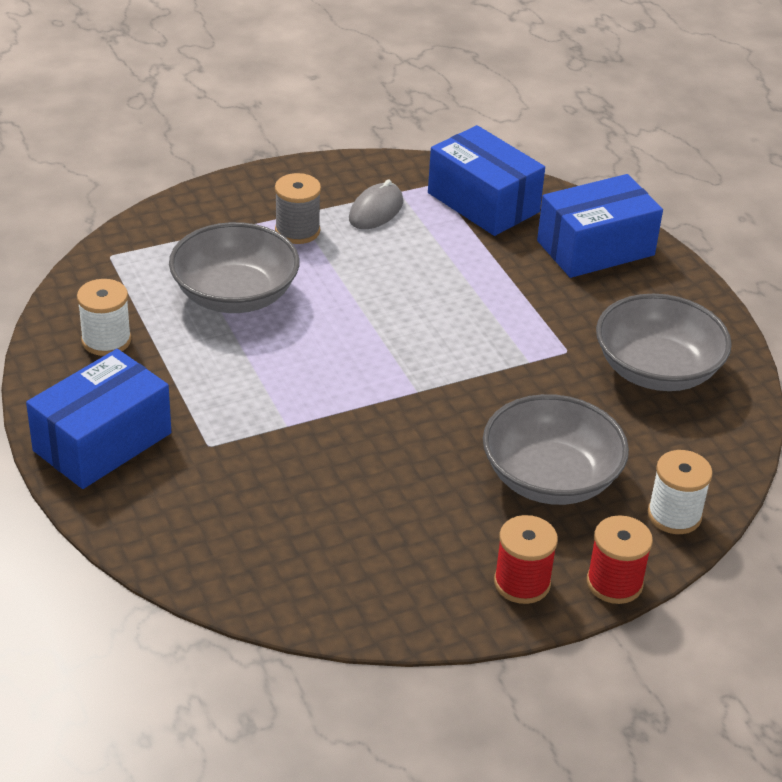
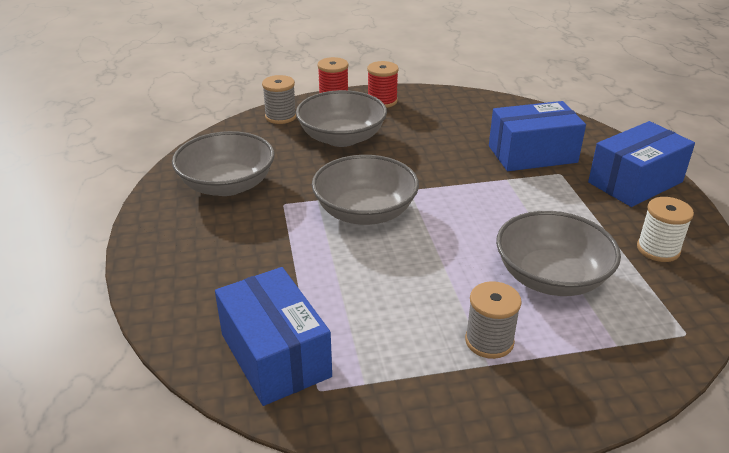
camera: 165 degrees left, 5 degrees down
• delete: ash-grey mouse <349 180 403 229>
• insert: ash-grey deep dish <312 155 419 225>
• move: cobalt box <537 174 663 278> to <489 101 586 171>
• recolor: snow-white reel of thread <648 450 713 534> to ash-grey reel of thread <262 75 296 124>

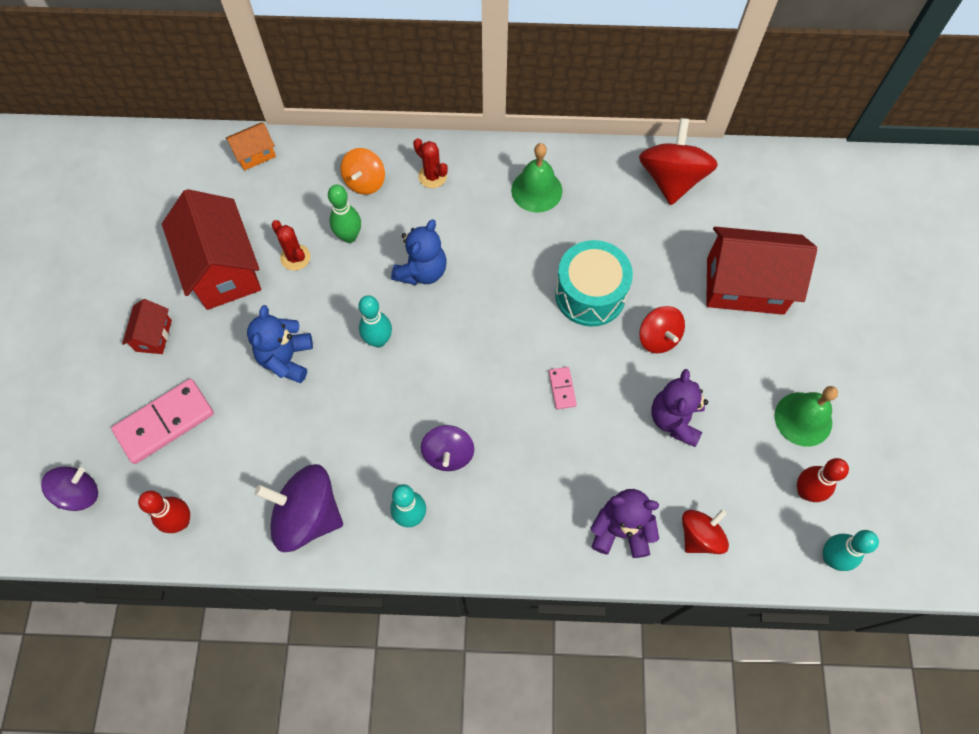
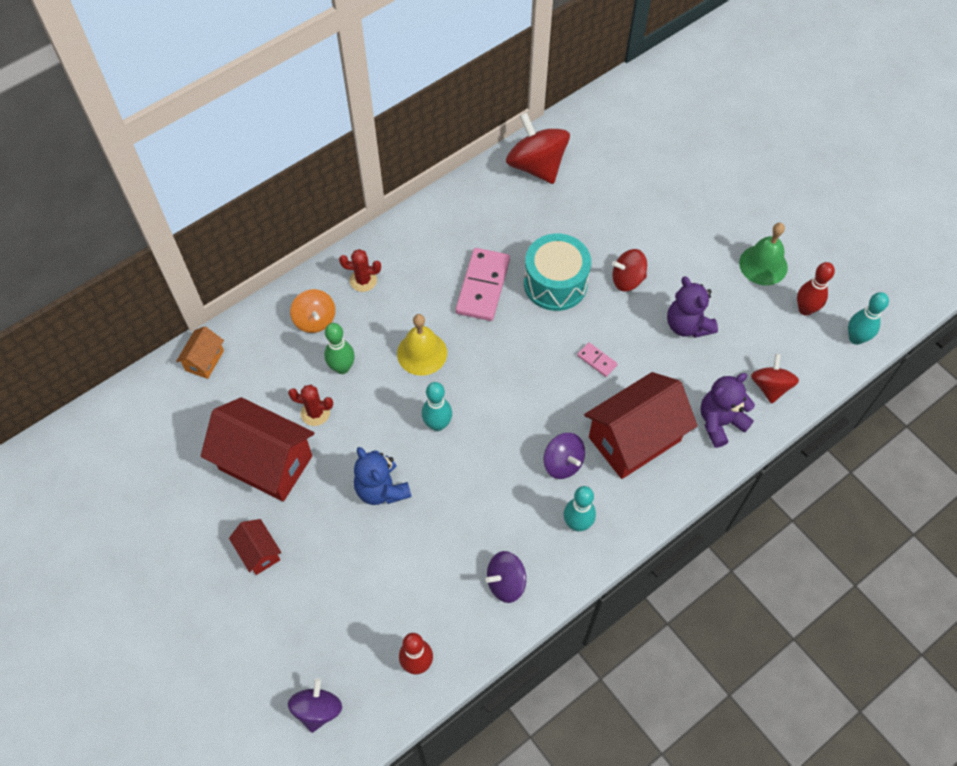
camera: 40 degrees left, 5 degrees down
• delete: emerald school bell <511 143 562 213>
• move: pink domino <111 379 214 464> to <456 248 510 321>
• move: scarlet toy house <706 227 817 315> to <584 372 697 479>
• replace: cobalt teddy <391 219 447 285> to yellow school bell <397 314 447 376>
• rotate: scarlet spinning top <639 306 685 353> = <612 249 647 292> 150 degrees clockwise
• resize: purple spinning top <255 464 343 552> = <486 551 526 603> x0.61

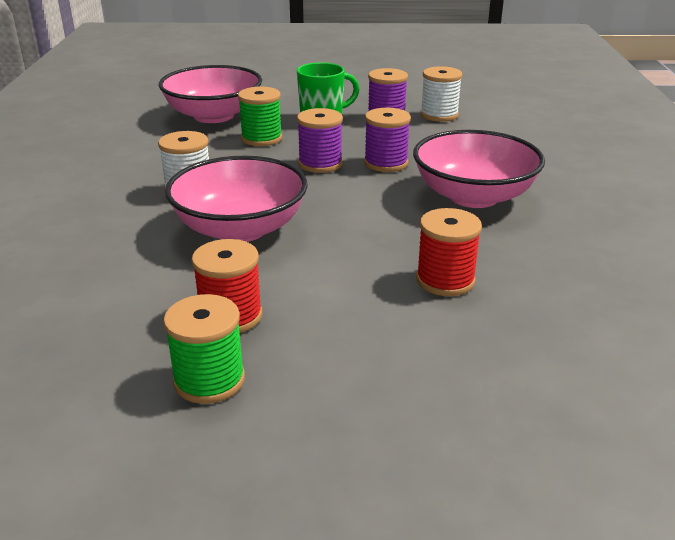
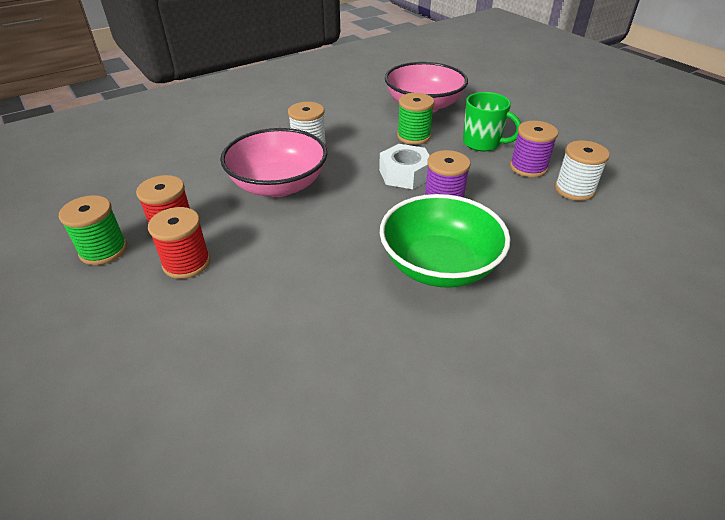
camera: 55 degrees right, 10 degrees up
• move: scarlet reel of thread <416 208 482 296> to <148 207 210 279>
• replace: purple reel of thread <297 108 343 173> to snow-white hex nut <379 144 430 189>
• recolor: pink deep dish <413 130 545 208> to emerald deep dish <380 194 510 288>

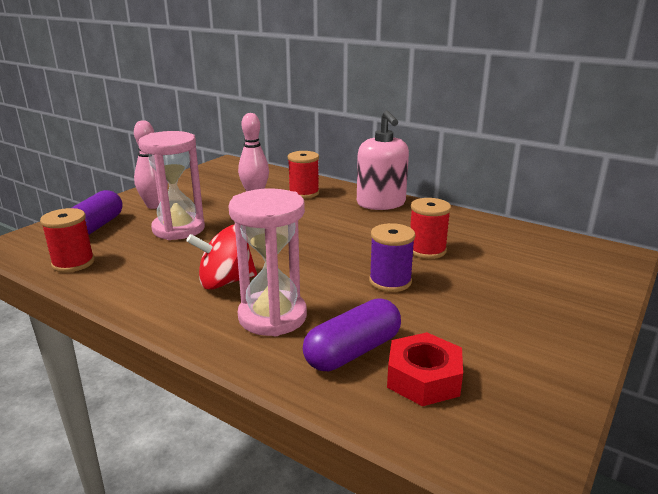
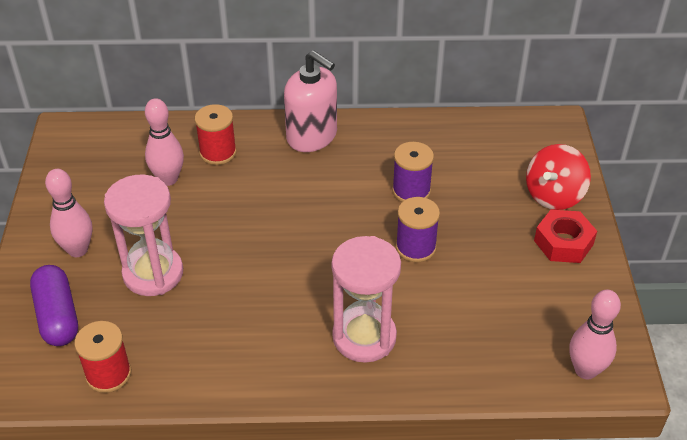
camera: 35 degrees left, 20 degrees up
• delete: purple capsule <303 298 401 371>
• insert: pink skittle <569 290 621 379>
• move: scarlet spinning top <186 224 257 290> to <526 144 591 210>
• move: scarlet hex nut <387 332 463 406> to <534 210 597 263>
• recolor: scarlet reel of thread <410 198 451 259> to purple reel of thread <392 142 434 202>

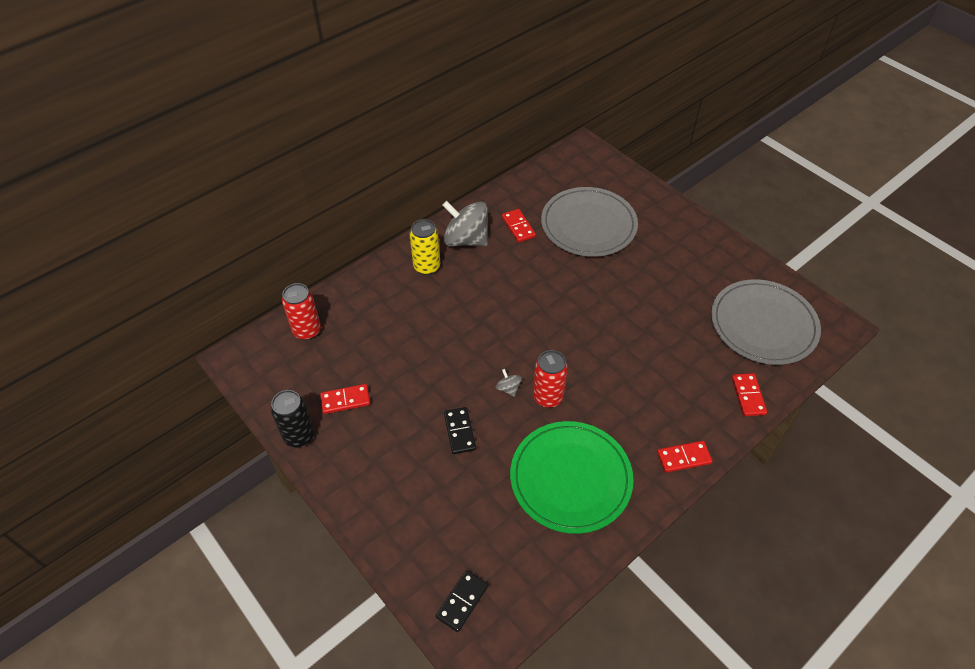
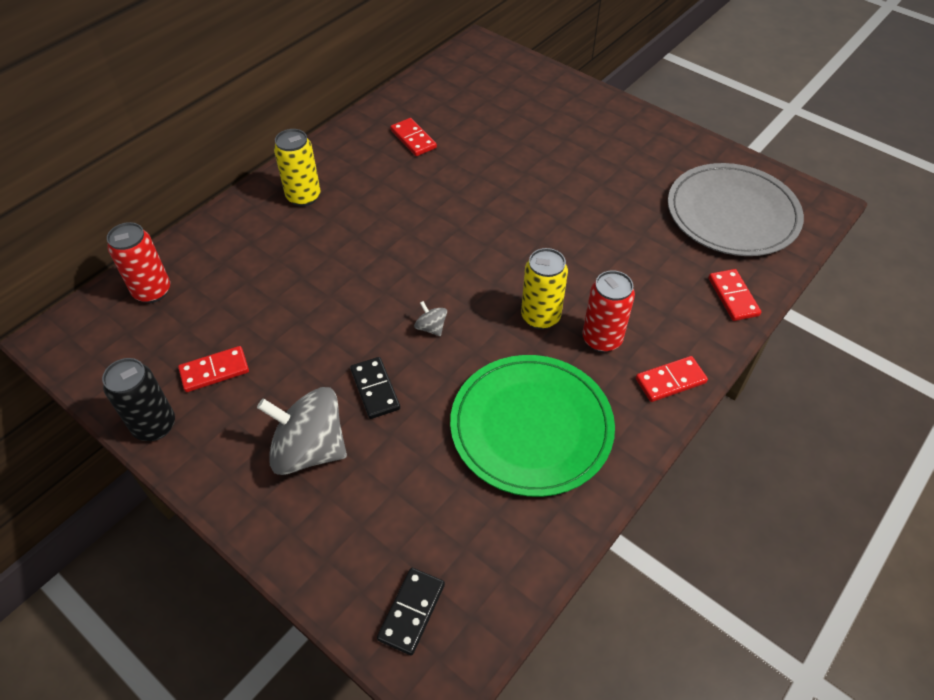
camera: 10 degrees left, 0 degrees up
• delete: ash-grey plate <541 187 638 257>
• insert: yellow can <521 248 568 330>
• move: ash-grey spinning top <442 201 488 246> to <257 387 347 475>
• move: scarlet can <533 350 568 408> to <582 270 635 352>

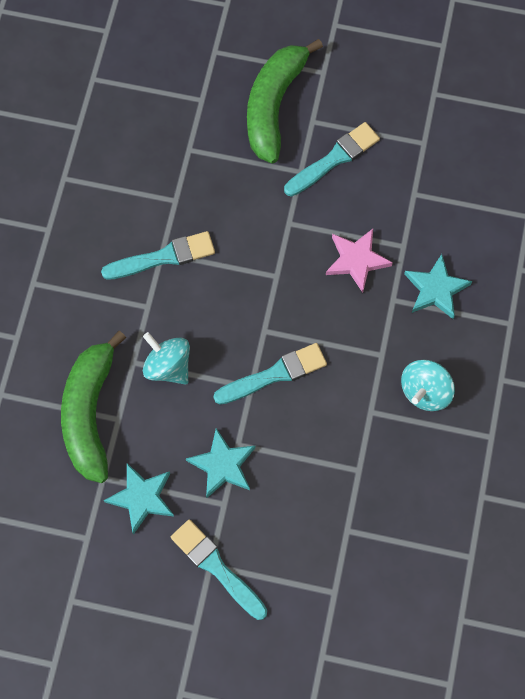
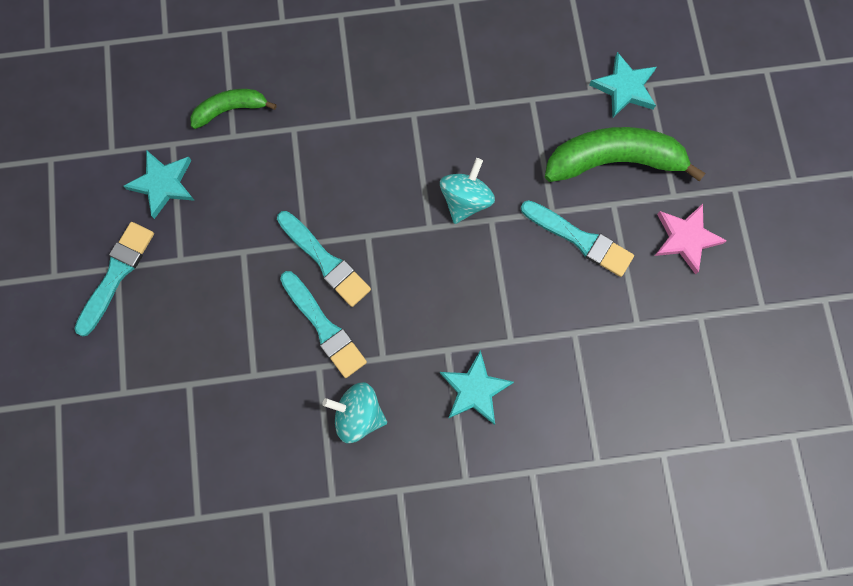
camera: 70 degrees right, 5 degrees up
• move: teal paint brush <101 231 215 280> to <280 271 367 378>
• move: teal spinning top <143 332 190 385> to <440 158 495 224>
• move: teal star shape <186 428 255 498> to <589 52 657 118>
• move: pink star shape <326 229 393 293> to <655 204 727 275>
• resize: emerald toy banana <61 331 126 483> = <190 89 277 129> x0.56

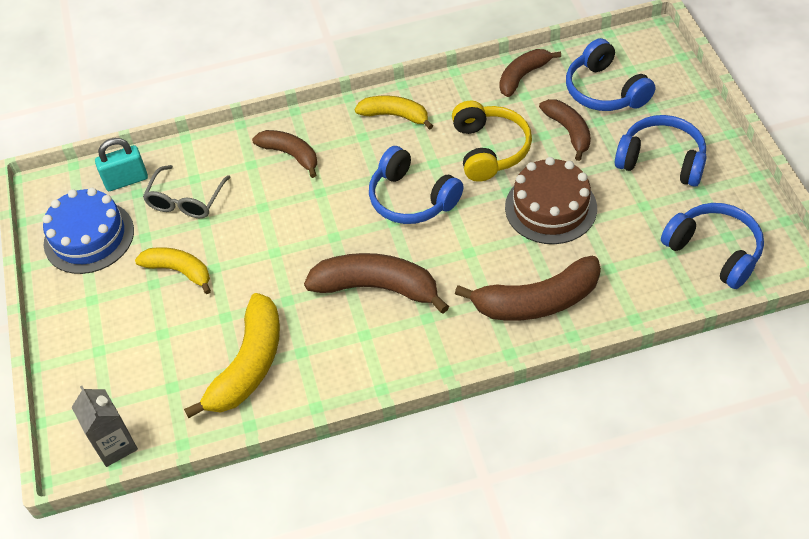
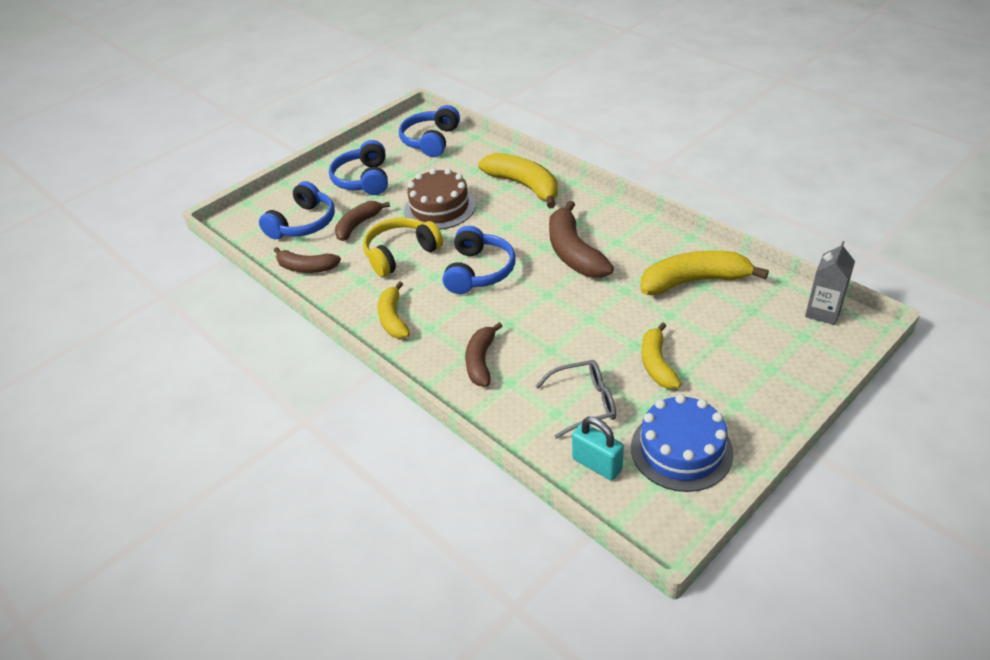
camera: 120 degrees left, 10 degrees down
• recolor: brown toy banana <455 256 601 321> to yellow toy banana <478 153 558 209>

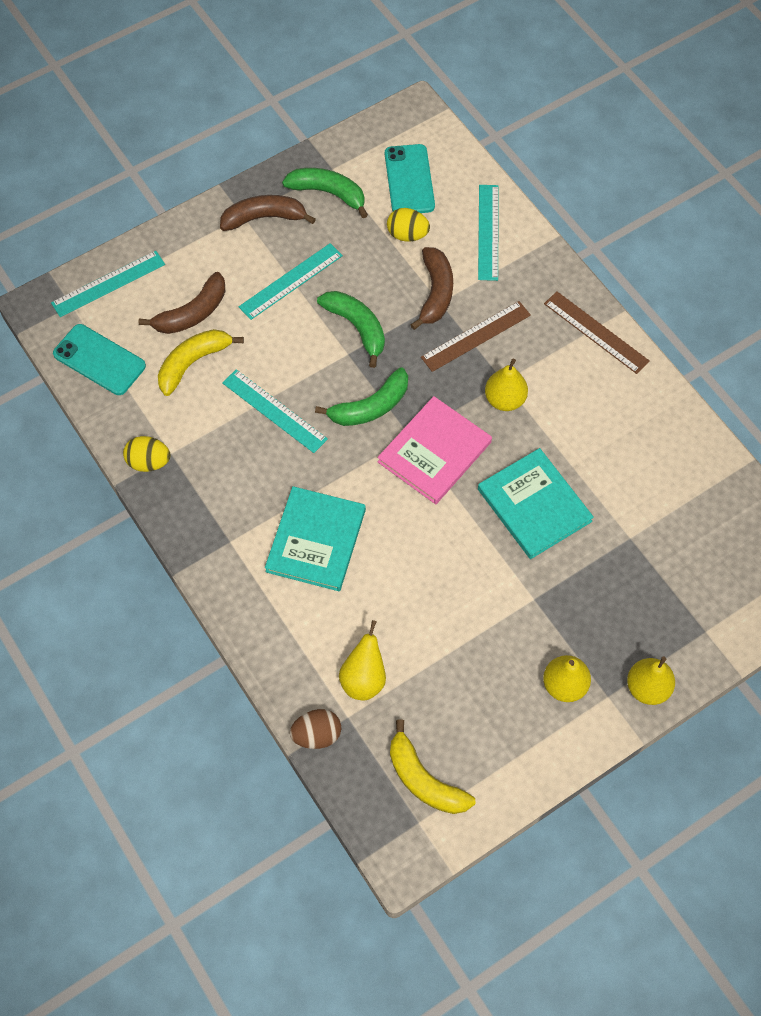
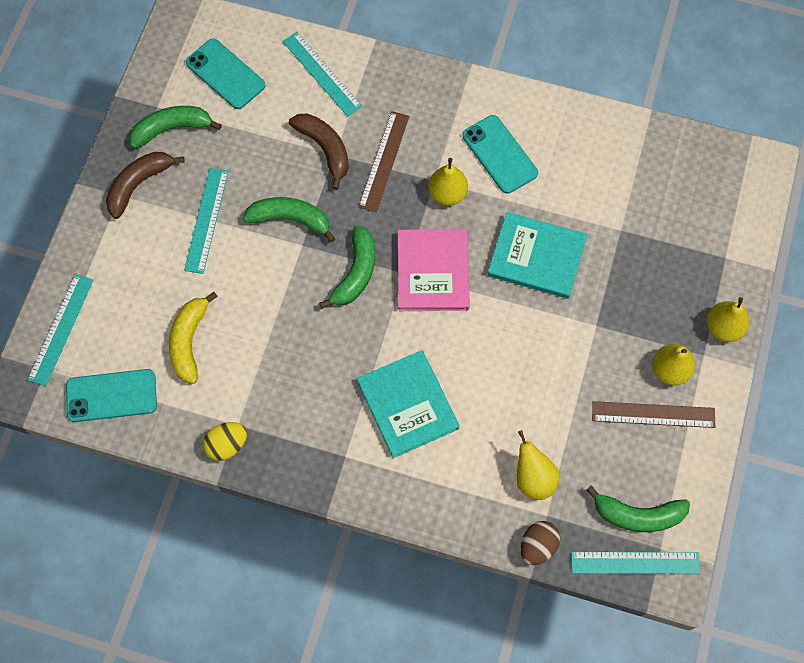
camera: 40 degrees left, 5 degrees up
• delete: brown toy banana <139 272 225 334>
• delete: yellow toy egg <387 208 430 242>
• insert: teal mobile phone <462 115 538 194>
• move: teal ruler <222 369 328 453> to <571 552 700 574>
• move: brown ruler <544 291 650 374> to <592 401 715 428>
• recolor: yellow toy banana <390 720 475 814> to emerald toy banana <586 486 690 532>

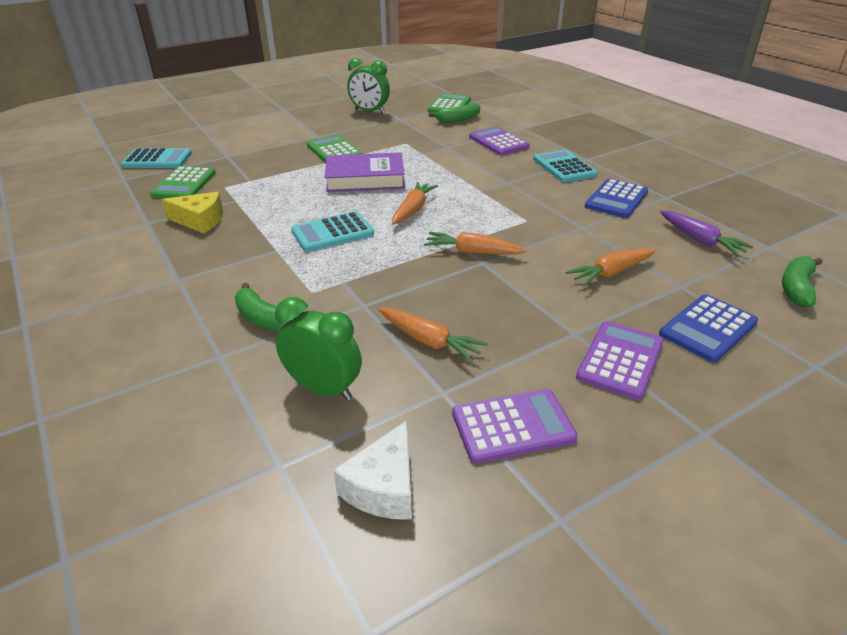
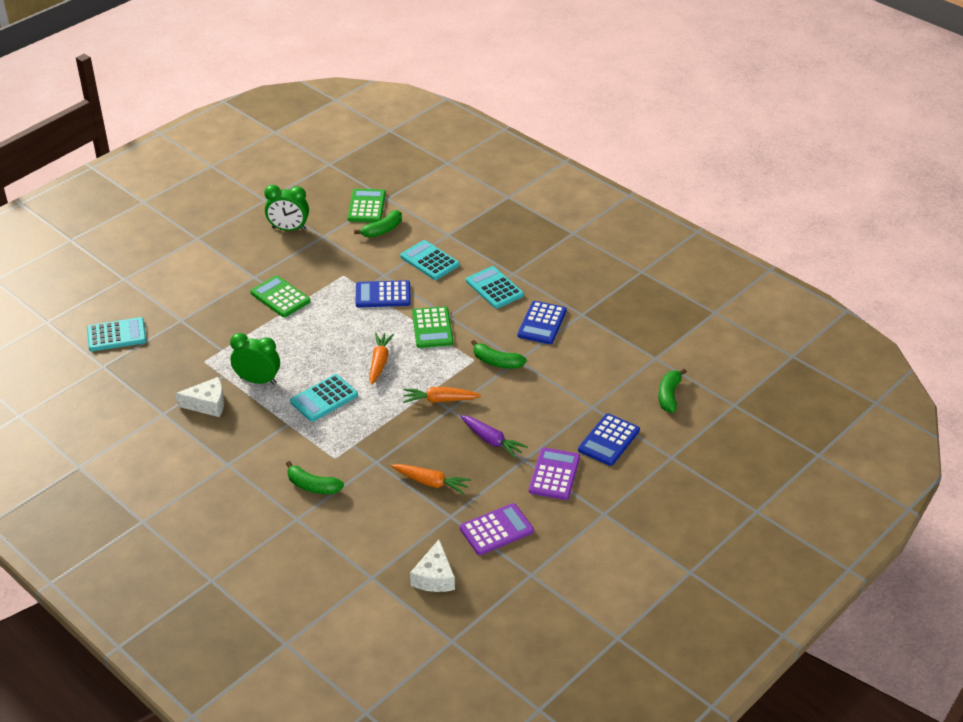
camera: 15 degrees left, 5 degrees up
• delete: purple book <325 152 405 192>
• delete: orange carrot <566 248 656 287>
• insert: cobalt calculator <356 280 411 307>
• insert: emerald toy banana <471 340 527 369>
• move: emerald calculator <150 166 216 198> to <412 306 453 348>
• move: emerald alarm clock <275 297 362 400> to <230 333 280 384>
• move: purple carrot <660 211 753 256> to <460 415 528 458>
• recolor: yellow cheese <161 192 223 234> to snow-white cheese <175 377 224 417>
• recolor: purple calculator <469 127 530 155> to teal calculator <400 240 460 280>

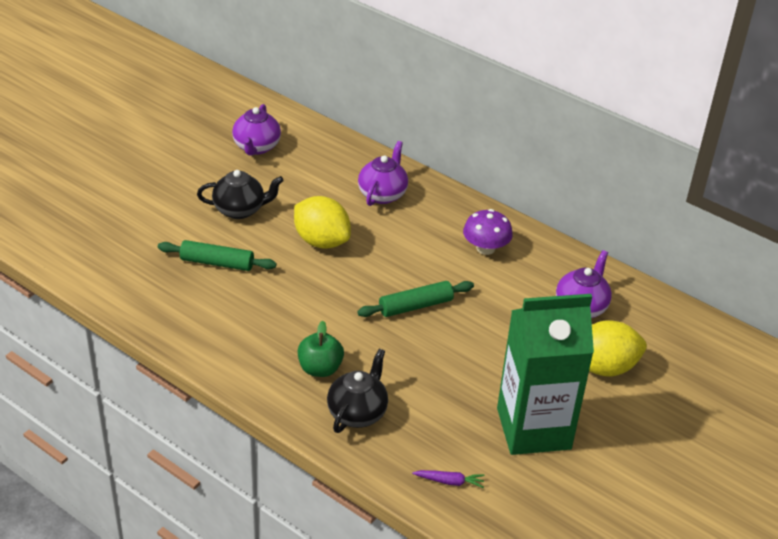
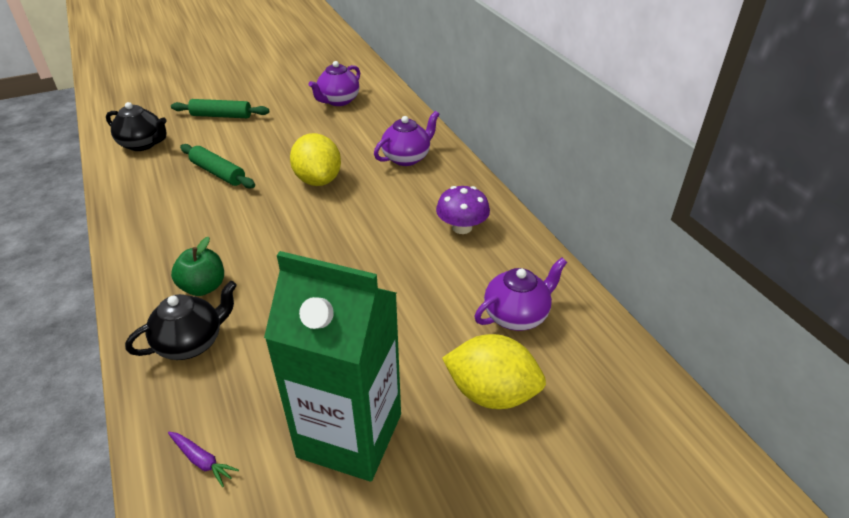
camera: 30 degrees right, 0 degrees up
• move: ebony teapot <197 170 284 219> to <106 102 167 151>
• move: emerald rolling pin <357 281 474 317> to <171 99 269 118>

